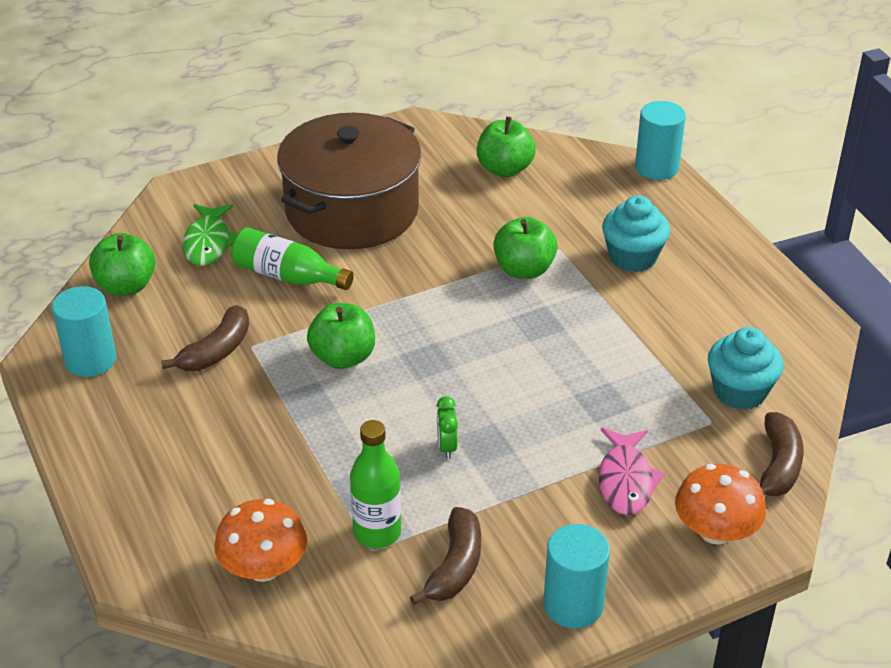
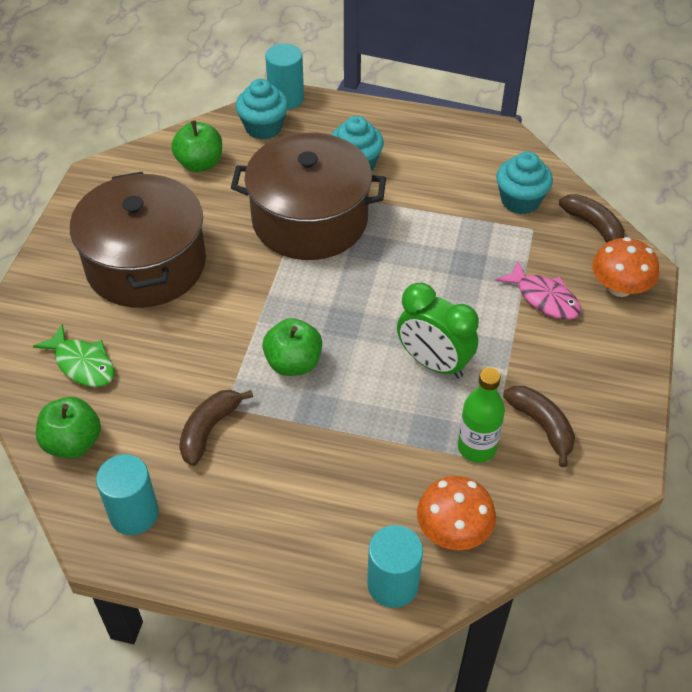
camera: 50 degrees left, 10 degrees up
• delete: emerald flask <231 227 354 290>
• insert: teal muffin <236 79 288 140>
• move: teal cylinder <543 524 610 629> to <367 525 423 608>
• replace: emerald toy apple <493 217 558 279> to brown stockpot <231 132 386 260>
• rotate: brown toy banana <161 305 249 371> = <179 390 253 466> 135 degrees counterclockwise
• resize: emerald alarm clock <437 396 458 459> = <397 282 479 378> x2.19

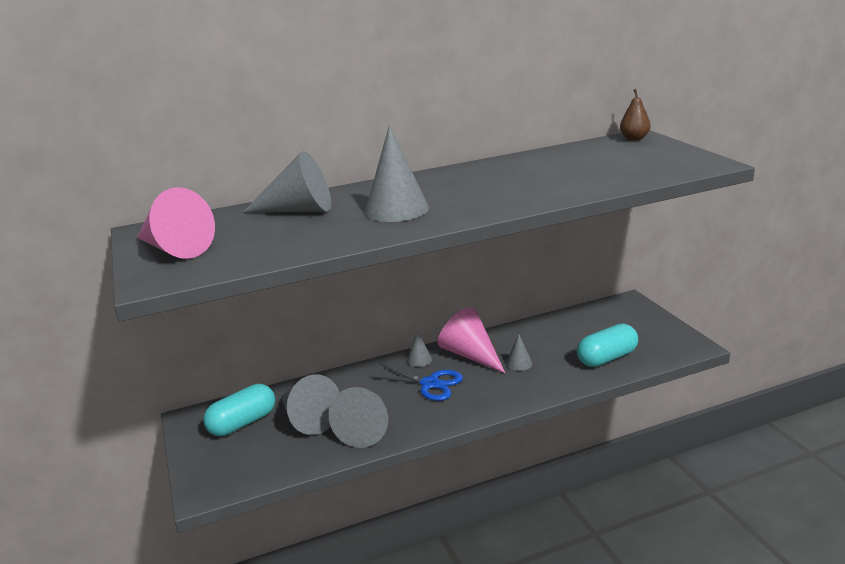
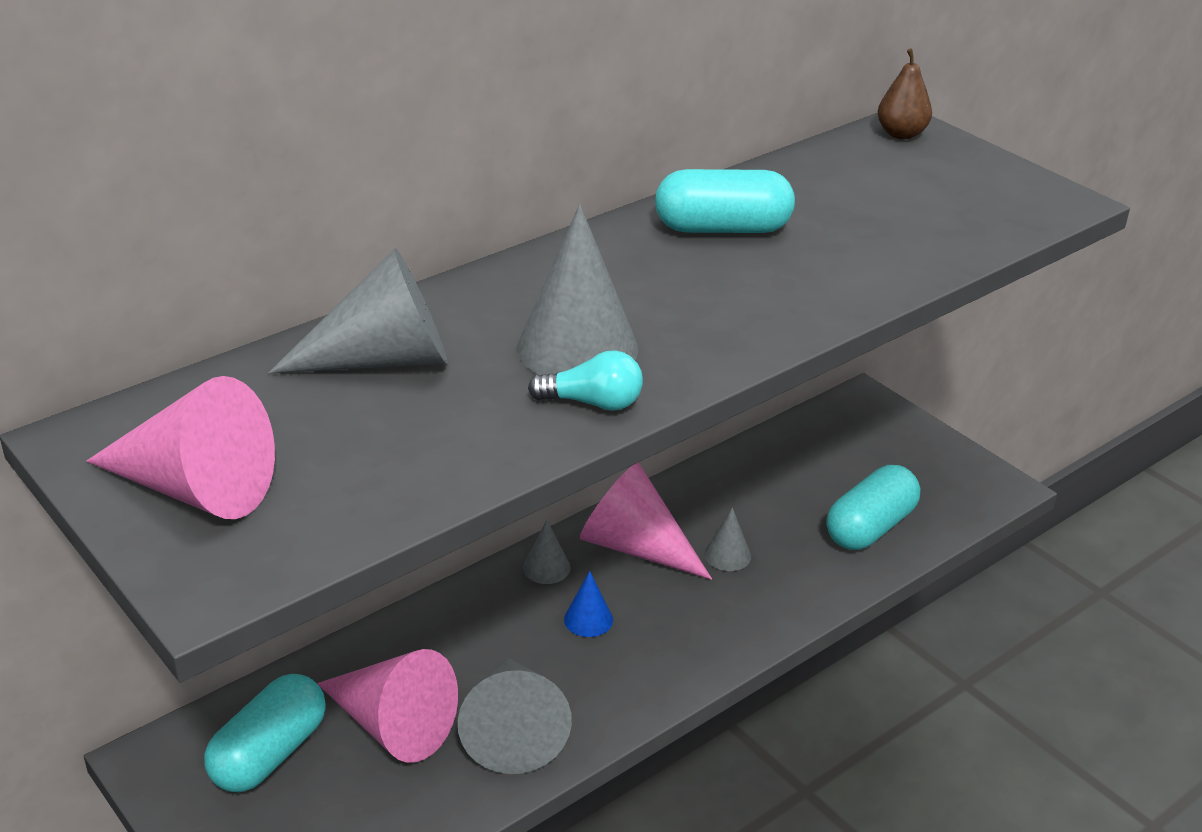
camera: 20 degrees left, 10 degrees up
• insert: teal lightbulb <528 351 643 411>
• insert: teal capsule <655 169 795 233>
• replace: cobalt pair of scissors <369 364 463 401> to cobalt cone shape <564 571 613 637>
• recolor: ash-grey cone shape <281 374 340 435> to pink cone shape <317 649 458 763>

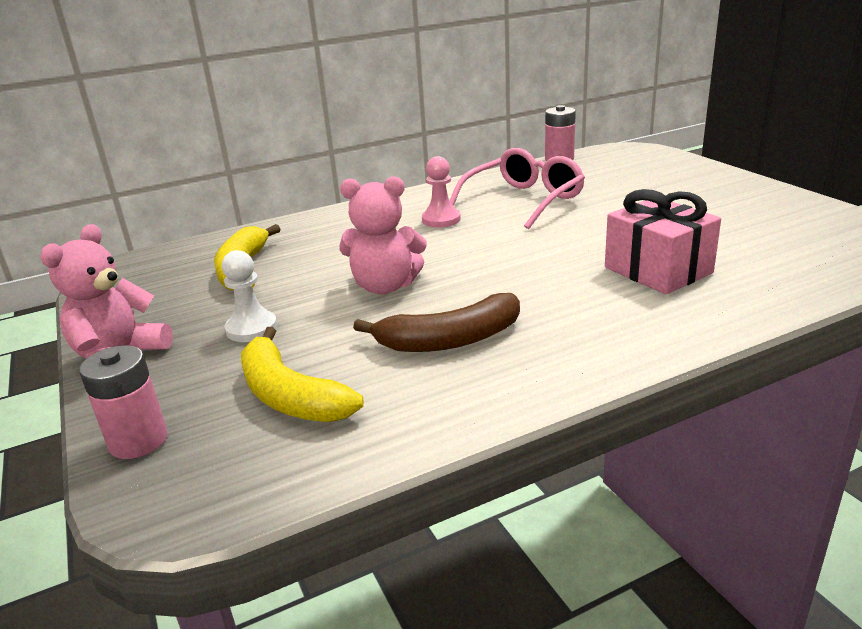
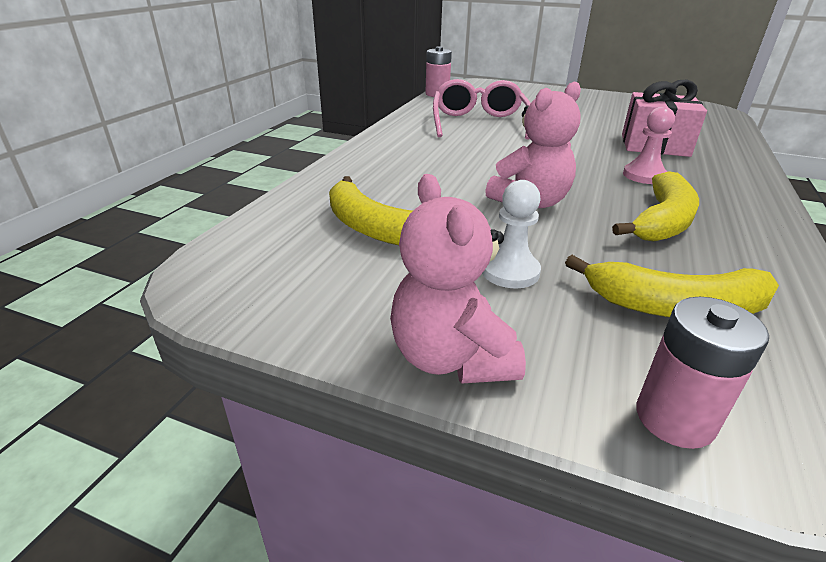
camera: 45 degrees left, 5 degrees up
• move: pink pawn <422 156 461 228> to <623 106 675 184>
• recolor: brown toy banana <353 293 520 352> to yellow toy banana <612 171 699 242>

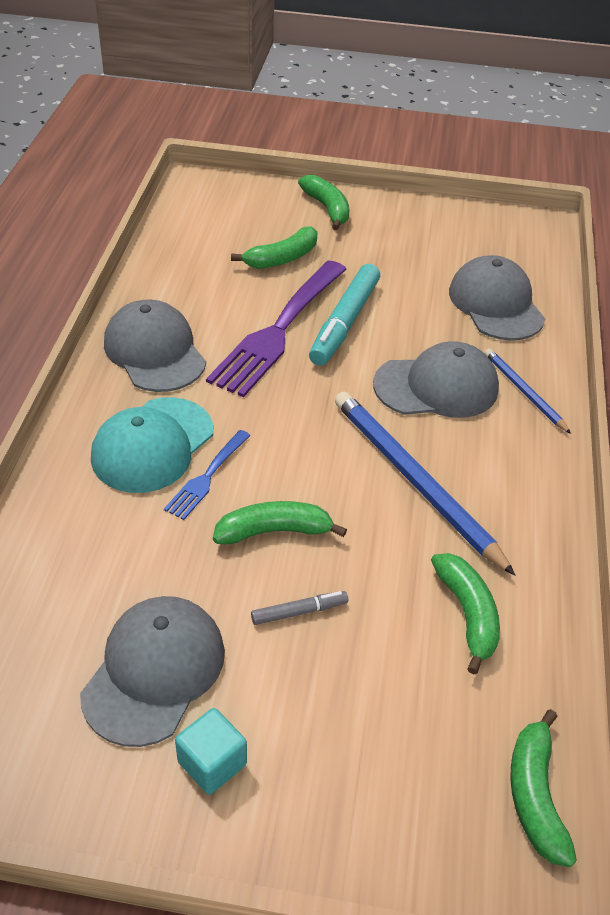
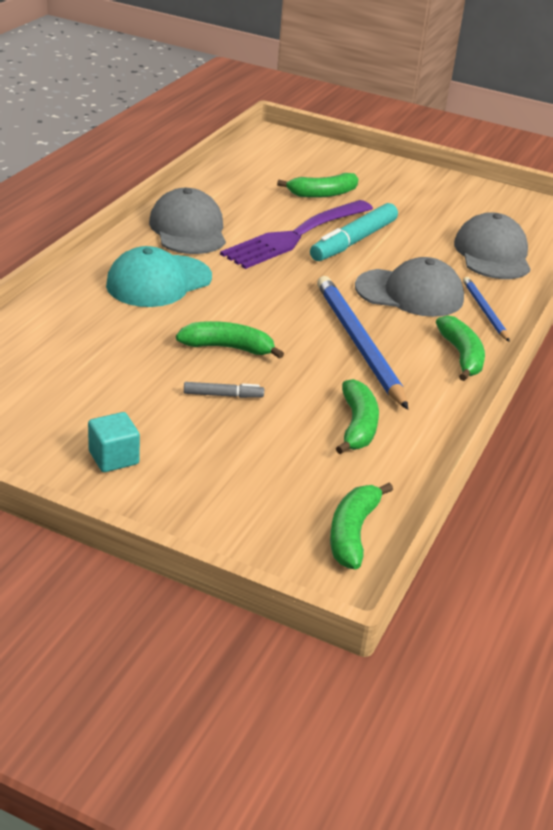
camera: 15 degrees right, 10 degrees down
• delete: ash-grey baseball cap <80 596 225 747>
• delete: cobalt table fork <164 430 251 520>
• move: emerald toy banana <298 175 349 230> to <436 315 485 381>

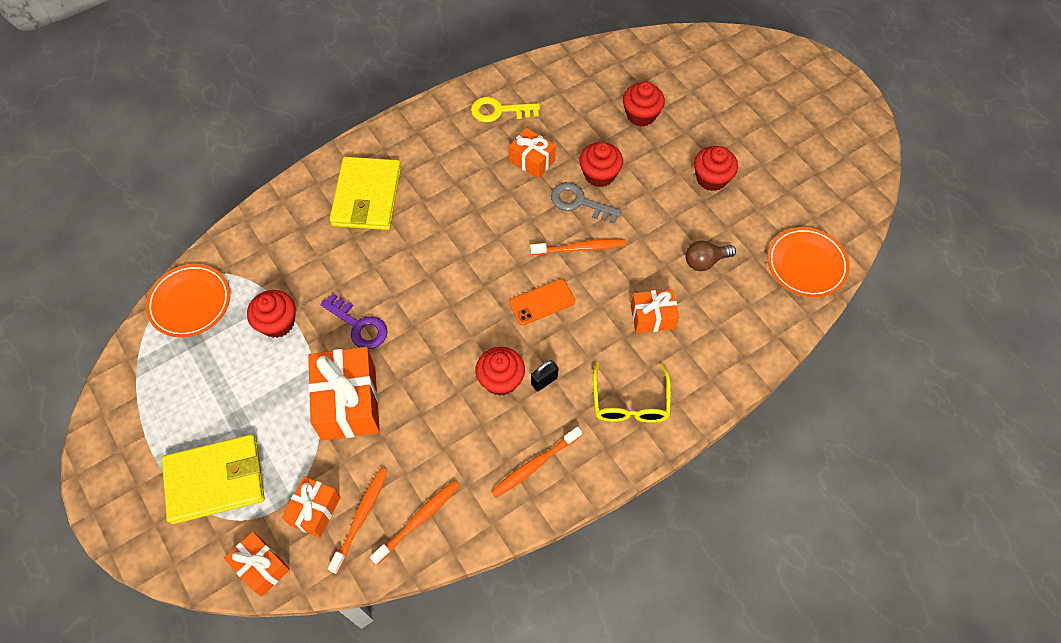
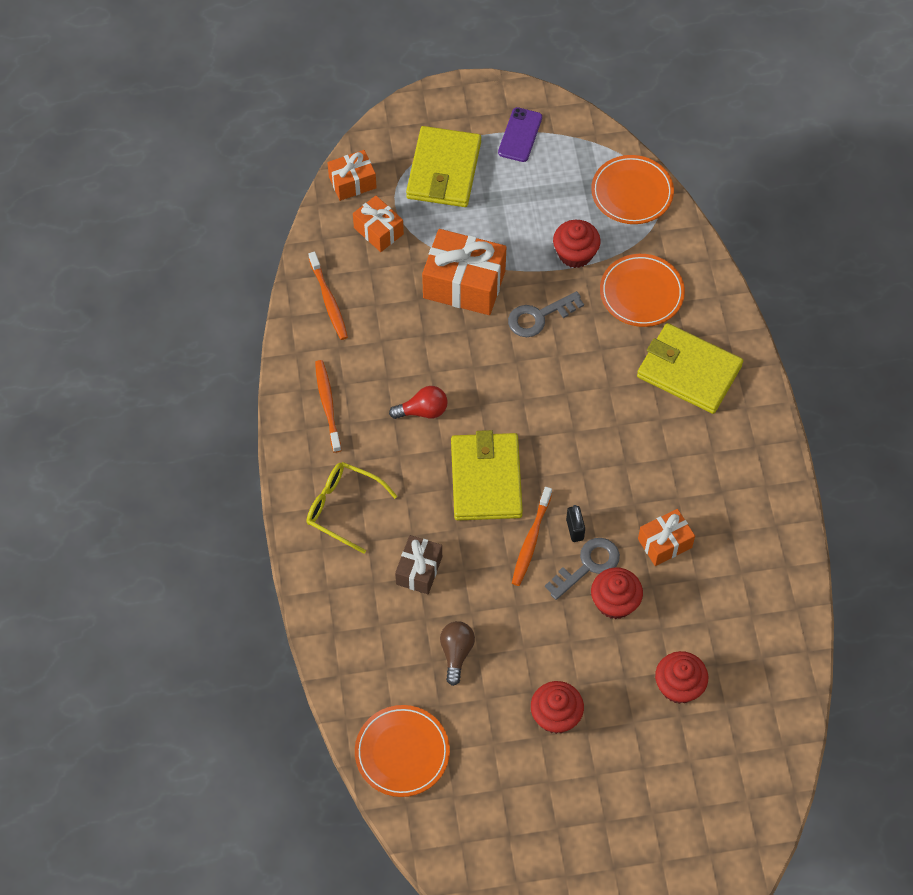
camera: 115 degrees right, 0 degrees up
• delete: orange dental brush <328 468 388 574>
• delete: yellow key <471 97 540 122>
• insert: purple mobile phone <498 107 542 162>
• insert: orange plate <600 254 685 327>
• move: ebony small lock <531 360 559 391> to <566 505 585 542>
• replace: scarlet muffin <475 347 525 396> to scarlet lightbulb <389 386 448 419>
• replace: orange mobile phone <509 279 575 325> to yellow billfold <451 430 523 520>
• recolor: purple key <321 293 388 349> to ash-grey key <508 291 584 337>
• recolor: orange wrapped gift <631 289 679 333> to brown wrapped gift <395 535 442 594>

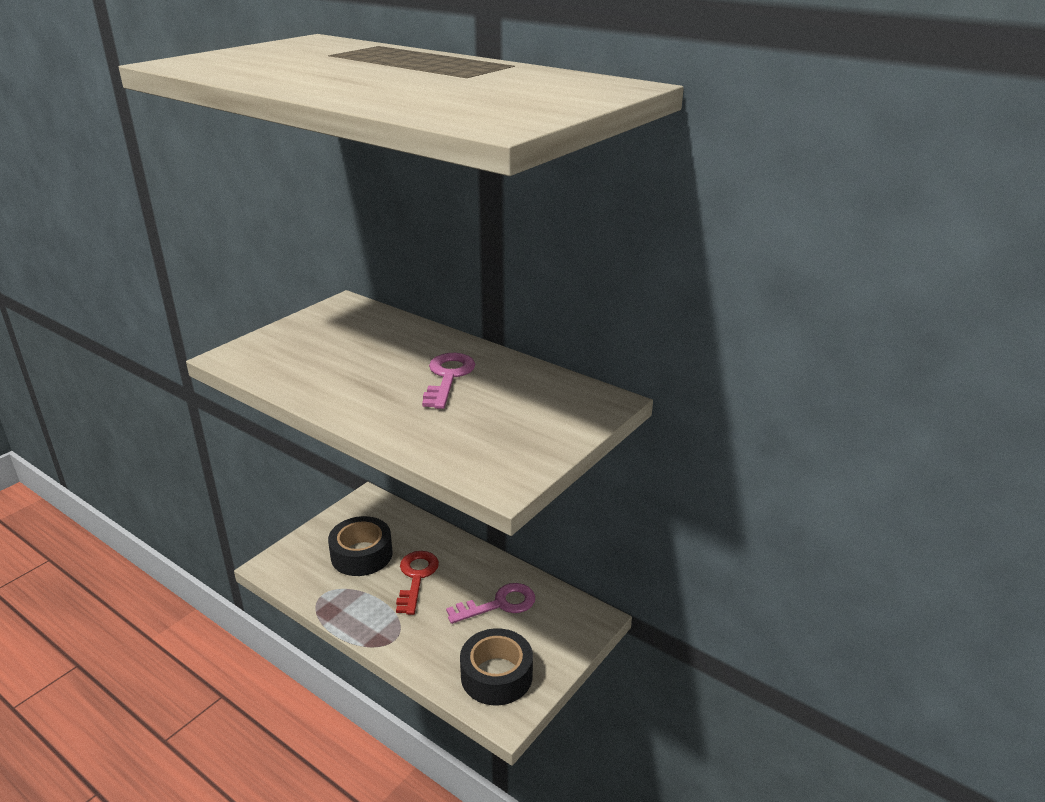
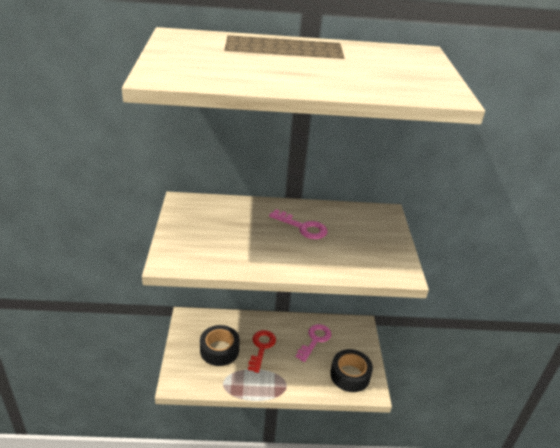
camera: 40 degrees left, 5 degrees up
• rotate: scarlet key <396 551 439 615> = <248 330 276 373> 45 degrees clockwise
• rotate: pink key <422 353 475 409> = <269 209 328 239> 150 degrees clockwise

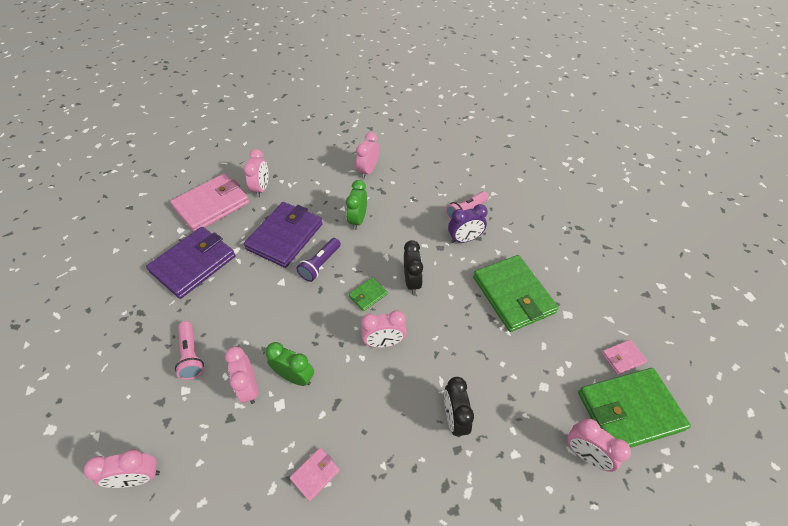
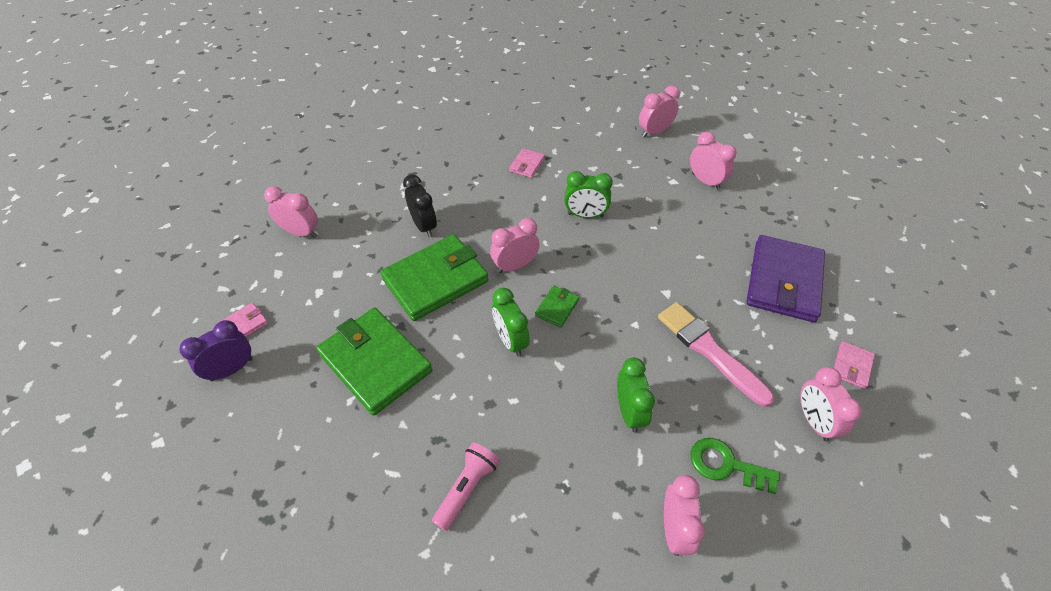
camera: 160 degrees right, 0 degrees up
• delete: pink pocket torch <175 321 204 380>
• delete: purple pocket torch <297 238 341 282>
• insert: emerald key <690 438 780 494>
• move: pink alarm clock <225 347 258 404> to <690 132 737 190>
• move: purple alarm clock <448 204 488 243> to <179 320 252 381>
• move: emerald billfold <578 368 691 448> to <380 234 489 321>
• replace: purple billfold <244 202 323 268> to pink paint brush <658 302 774 407>
• recolor: ebony alarm clock <404 240 423 294> to emerald alarm clock <492 288 530 357>
• resize: pink billfold <170 173 250 232> = <834 341 875 389> x0.44

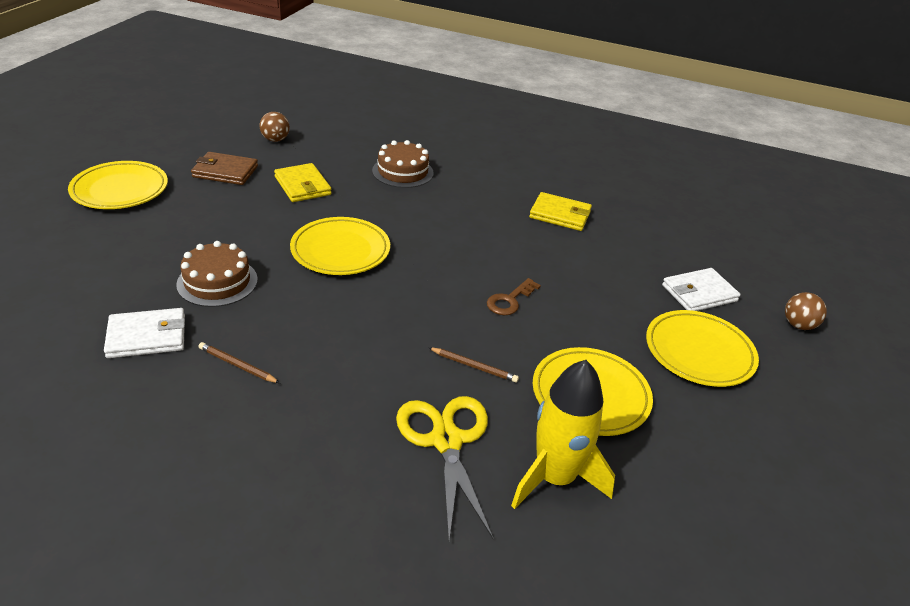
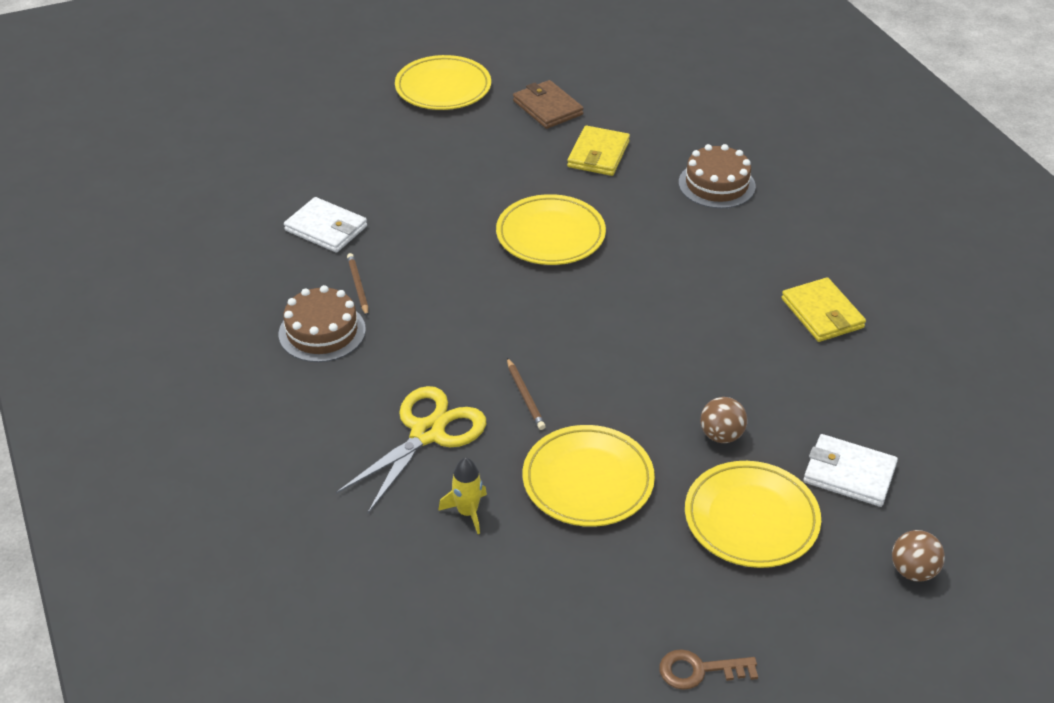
camera: 50 degrees right, 5 degrees up
• move: brown gateau <176 241 258 307> to <279 285 366 362>
• move: brown play ball <260 112 290 142> to <701 397 747 443>
• move: brown key <487 278 541 315> to <659 649 758 690>
• resize: yellow toy rocket <511 360 615 509> = <438 457 487 534> x0.51

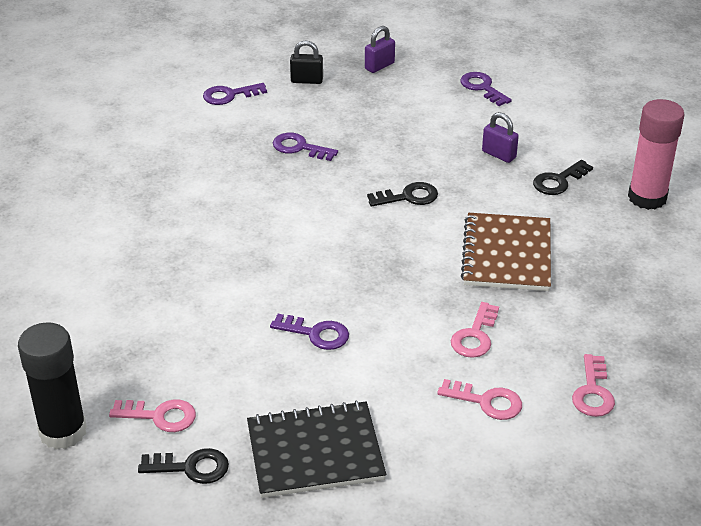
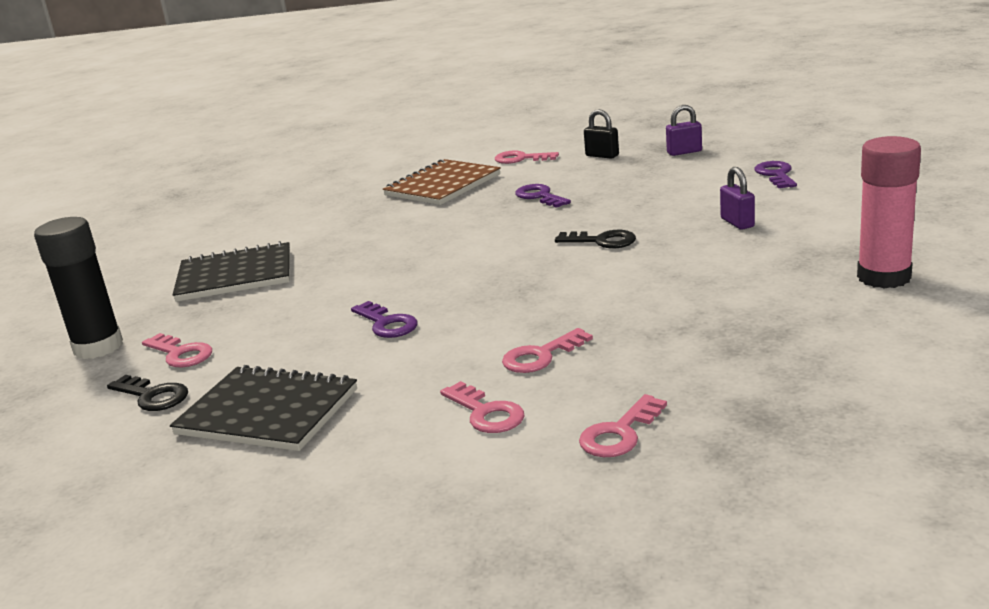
camera: 35 degrees right, 15 degrees down
• delete: ebony key <533 160 593 195>
• insert: ebony notepad <172 241 290 302>
• move: brown notepad <461 213 551 291> to <383 159 501 205>
• recolor: purple key <203 83 267 105> to pink key <495 150 559 164>

